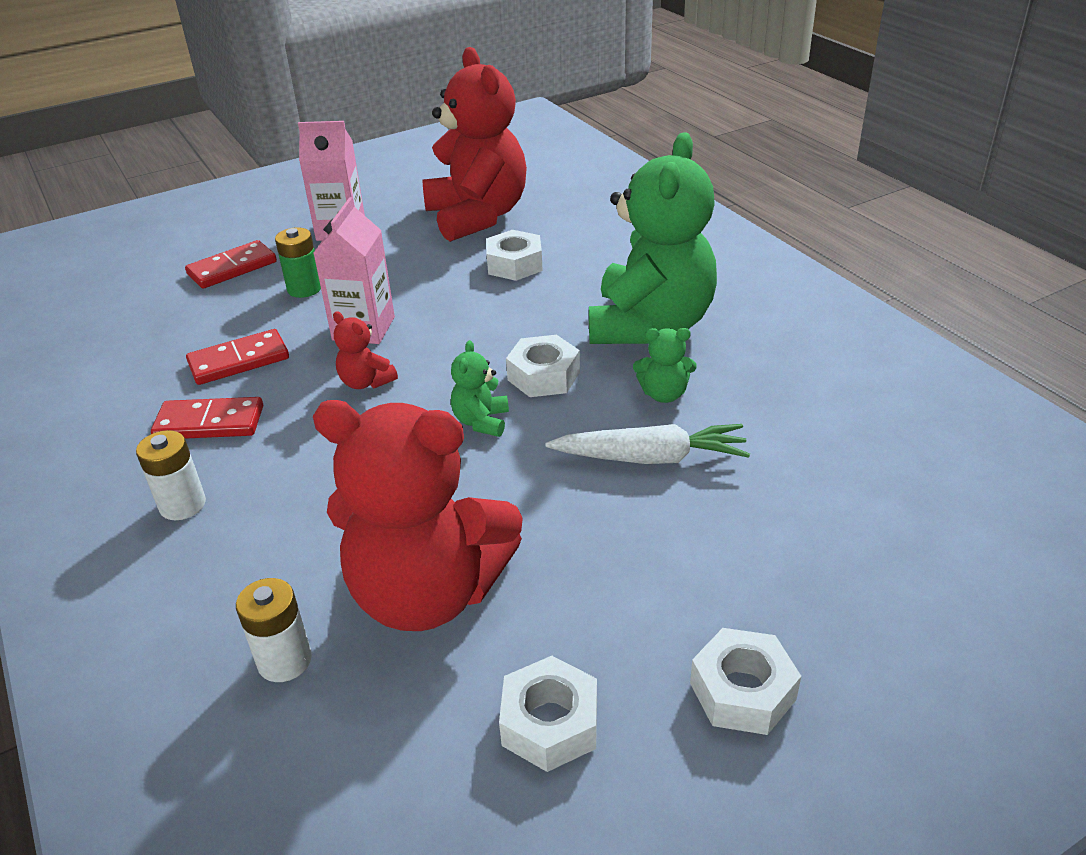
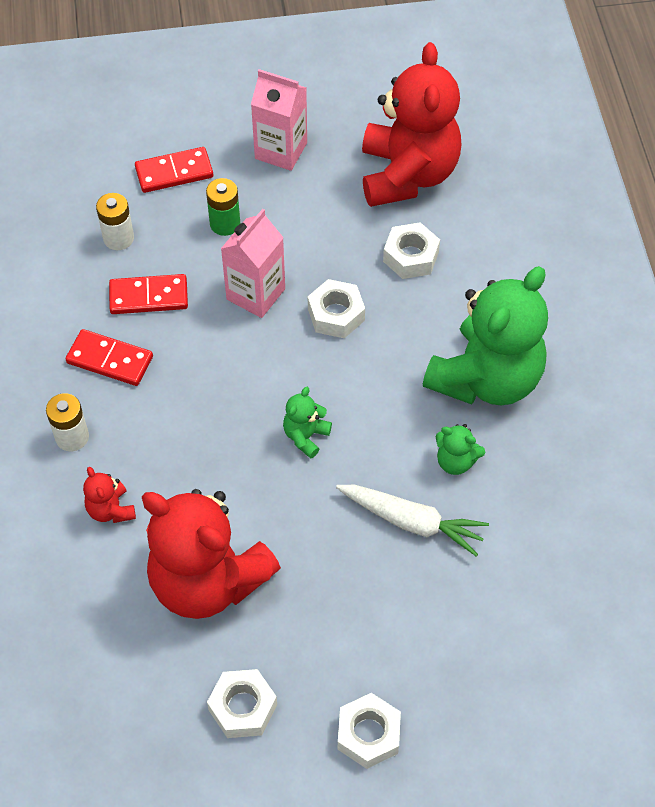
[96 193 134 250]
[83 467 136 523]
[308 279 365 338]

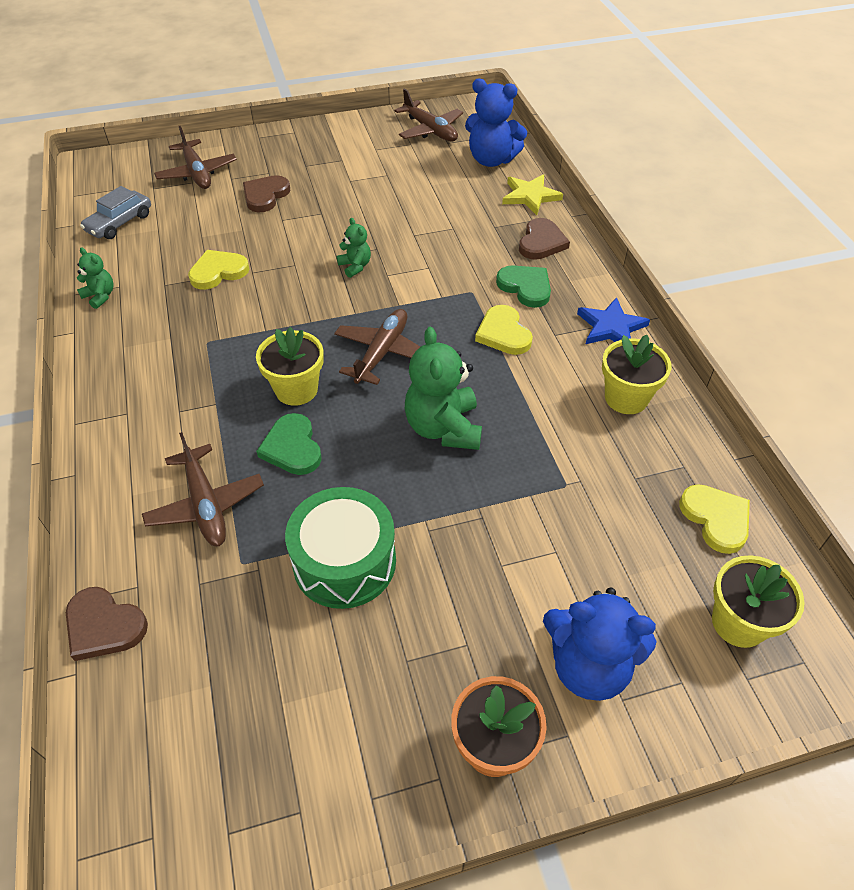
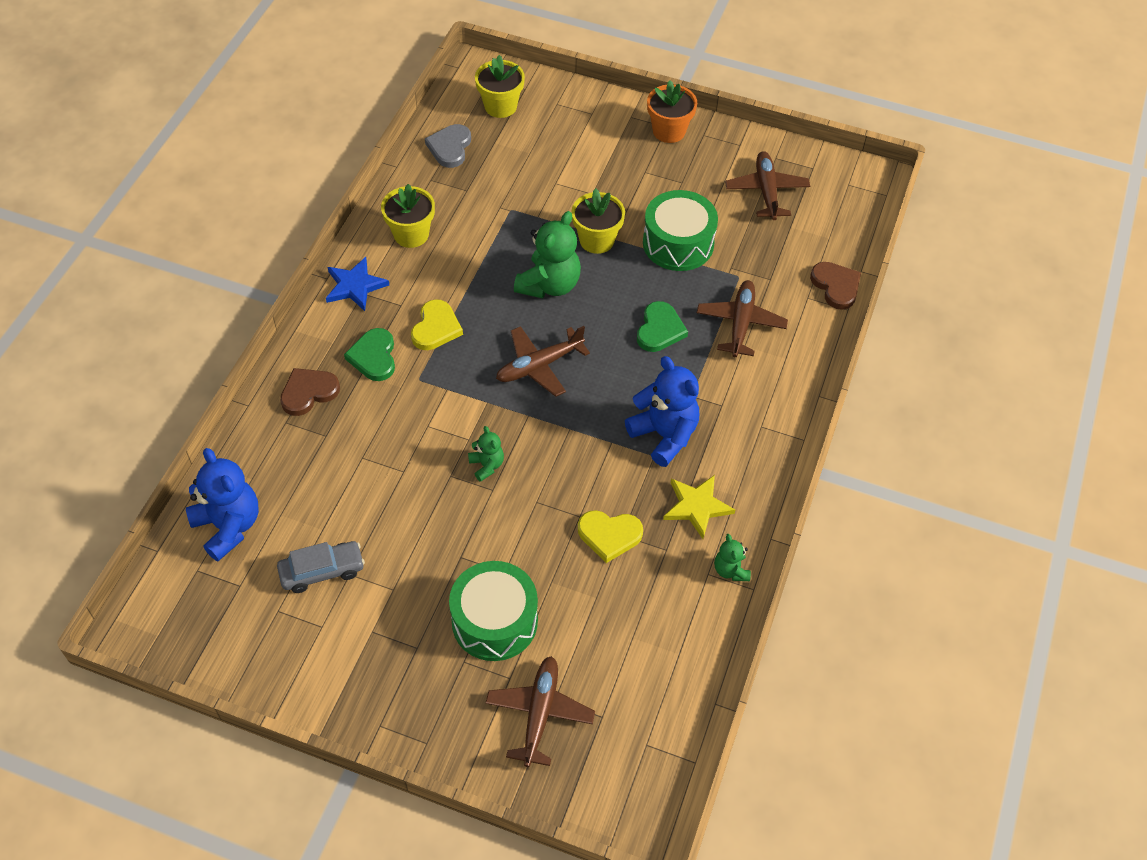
[277 541 365 593]
[572 188 625 254]
[725 151 810 220]
[663 475 735 539]
[625 356 699 467]
[449 561 538 661]
[425 124 471 168]
[468 426 504 482]

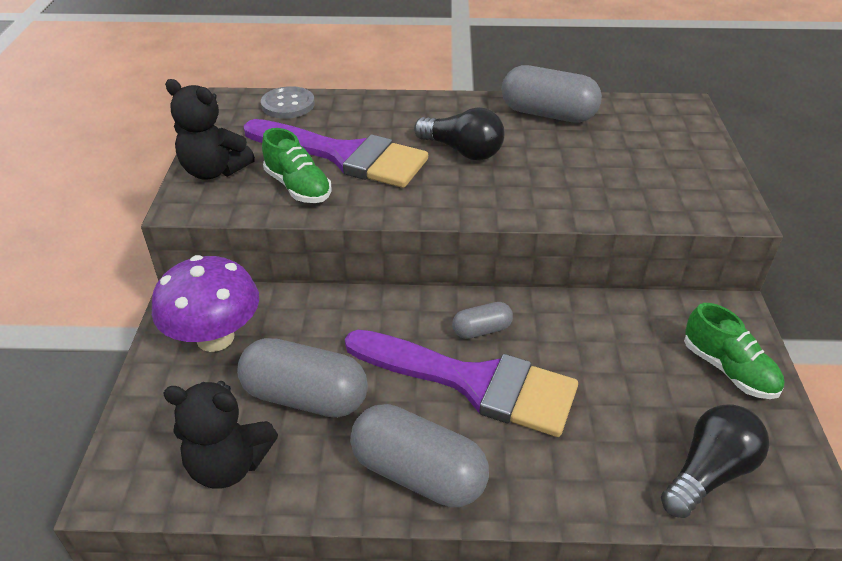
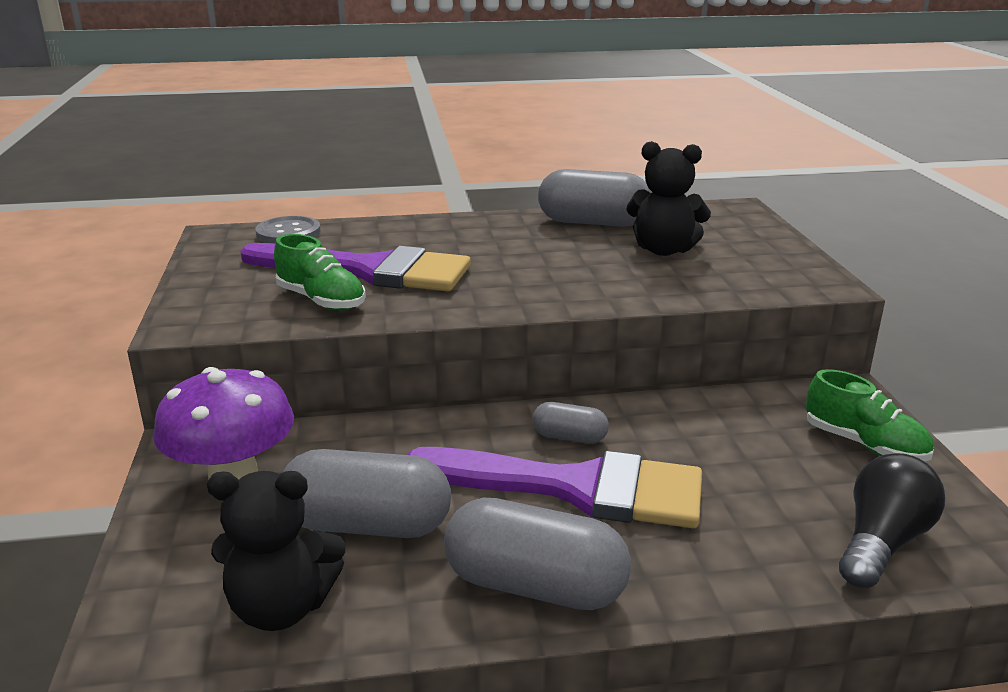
[414 107 505 161] (first image)
[626 141 711 256]
[532 402 609 444]

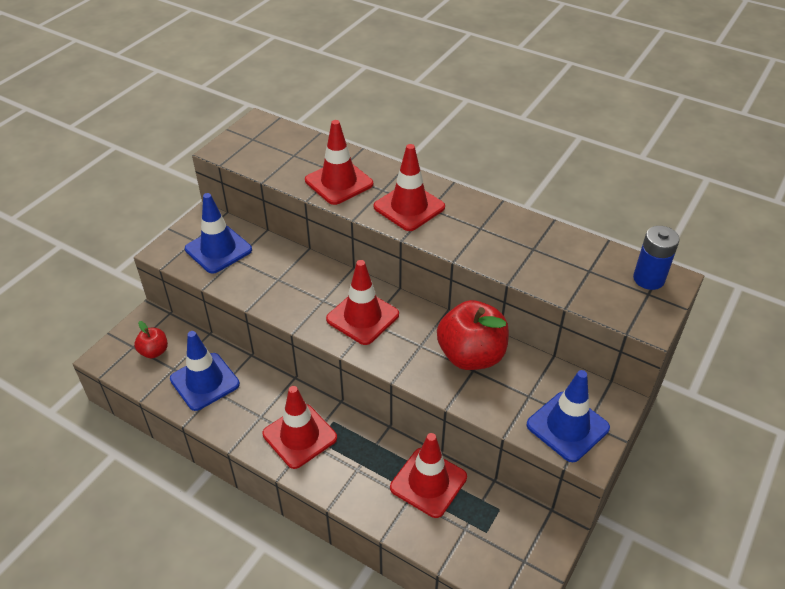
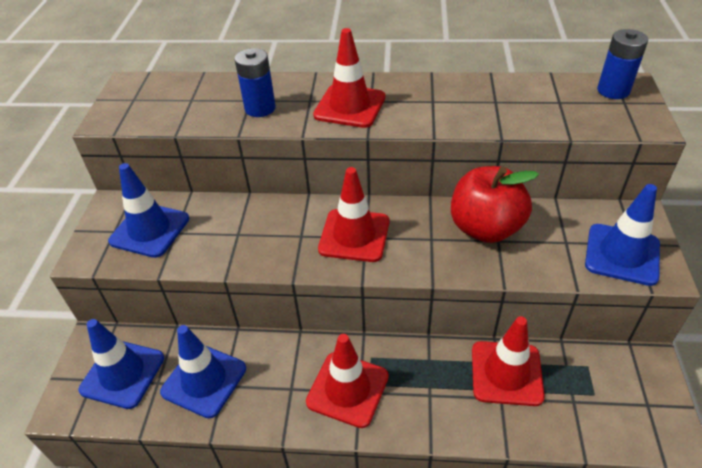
[79 319 164 409]
[235 48 276 117]

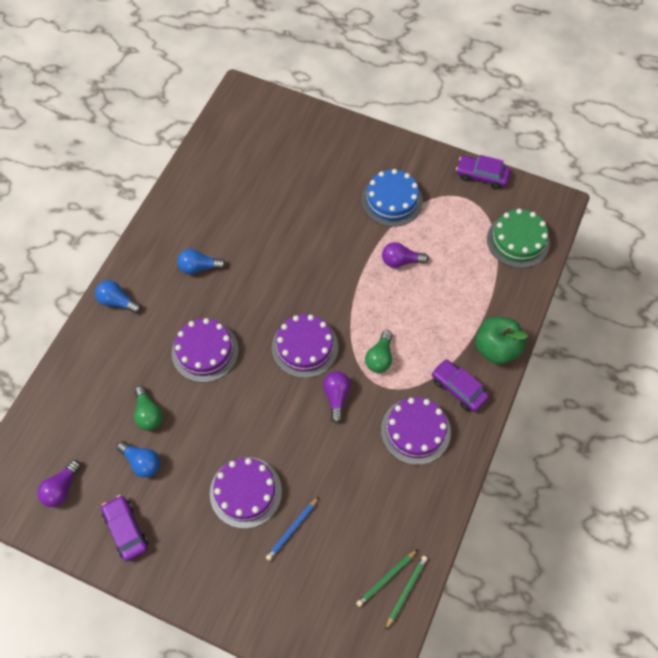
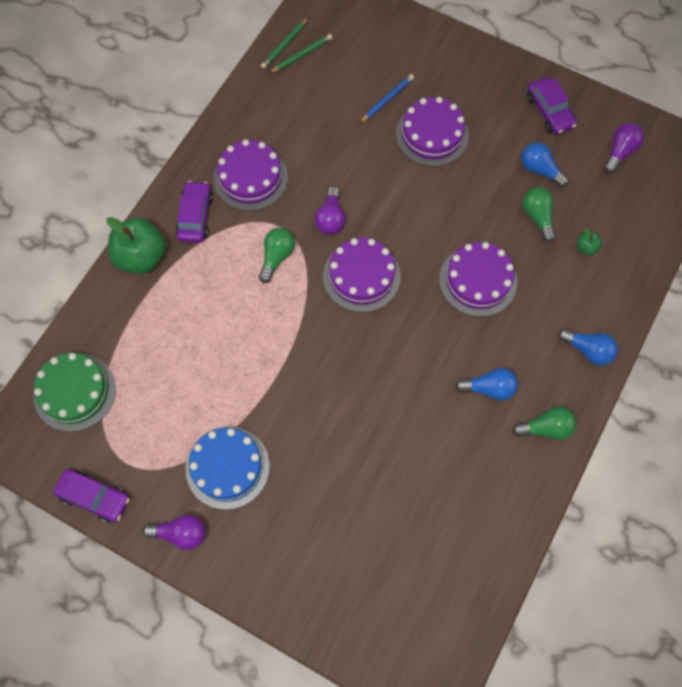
[512 406 577 440]
[577 228 602 255]
[143 514 205 550]
[175 181 213 243]

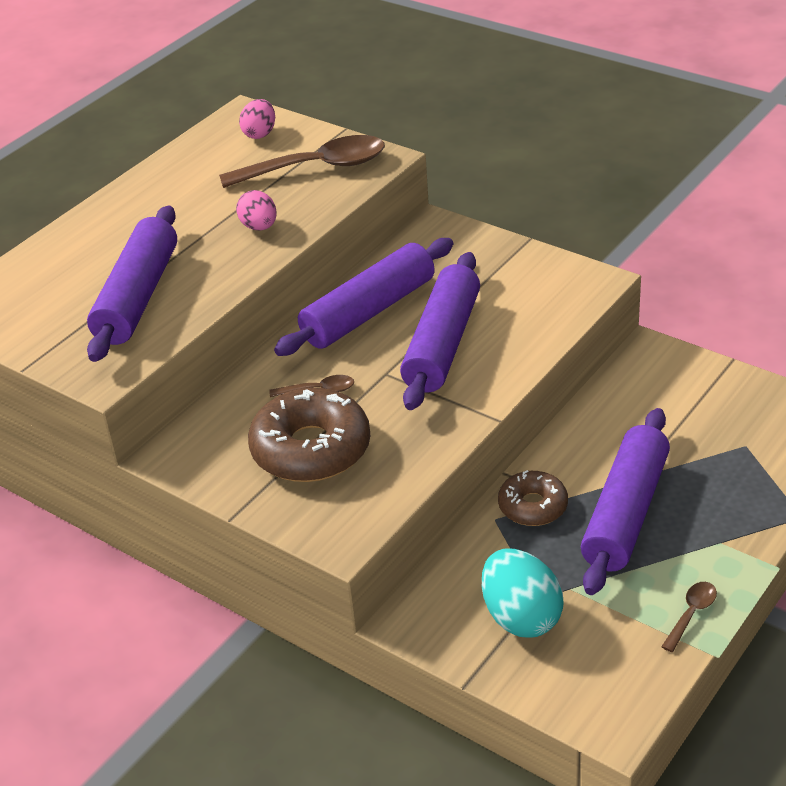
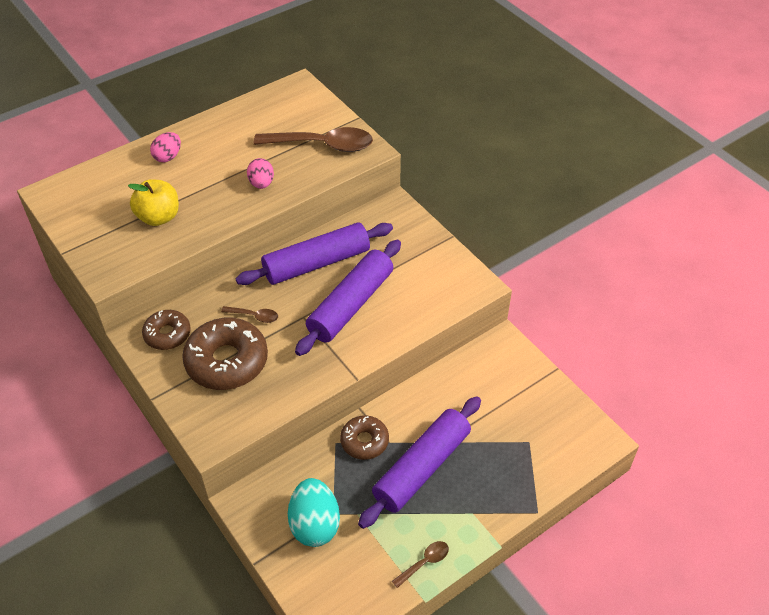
[142 310 191 350]
[150 132 181 162]
[128 179 179 226]

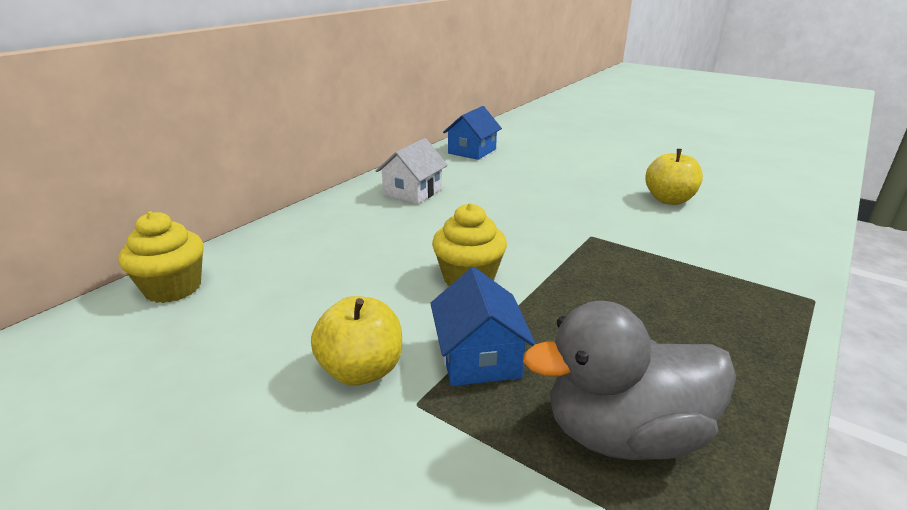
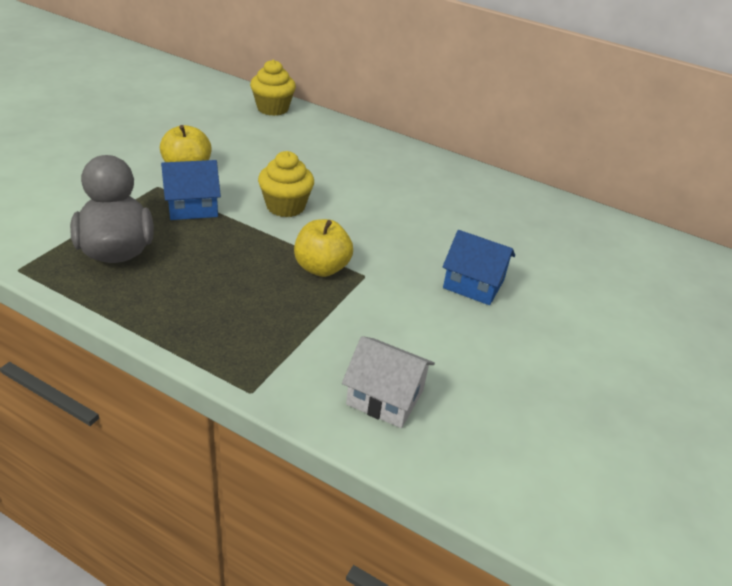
[342 336 435 428]
[442 230 515 305]
[294 219 353 277]

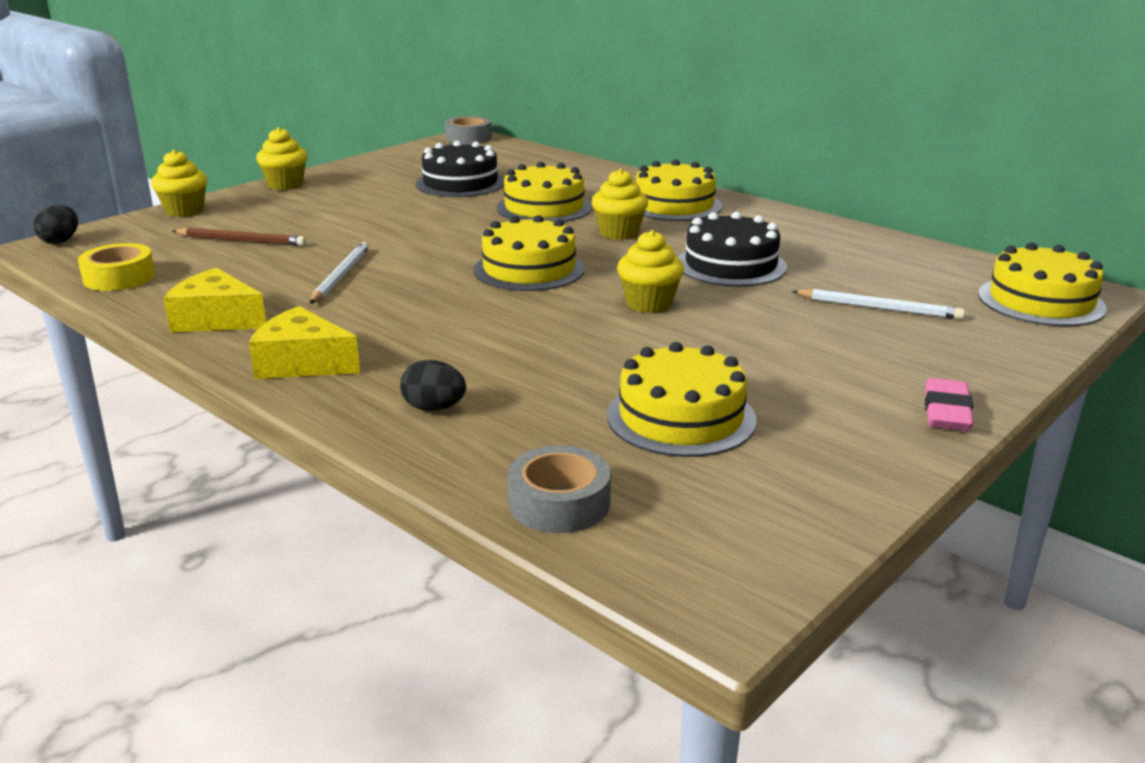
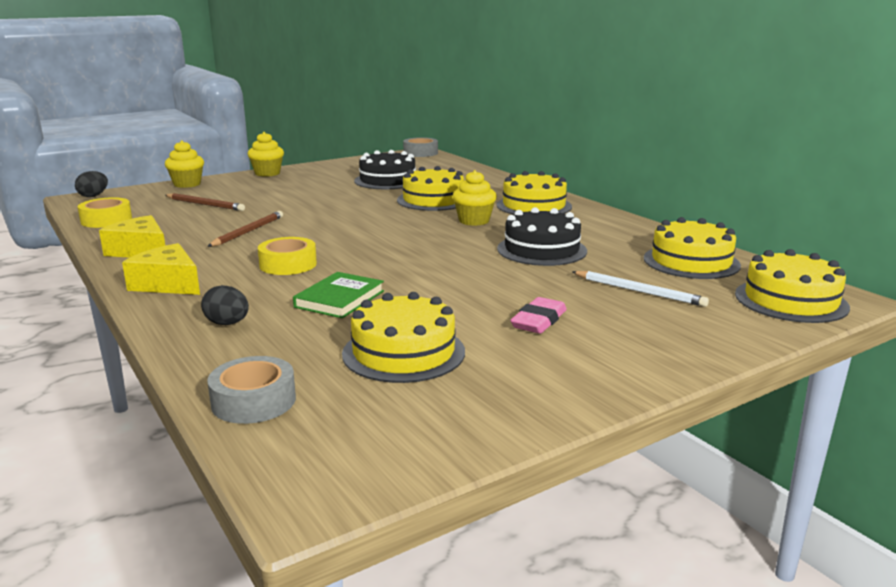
[617 230 684 313] (first image)
[258 237 317 275]
[293 272 384 318]
[644 217 741 279]
[510 297 567 334]
[207 211 283 247]

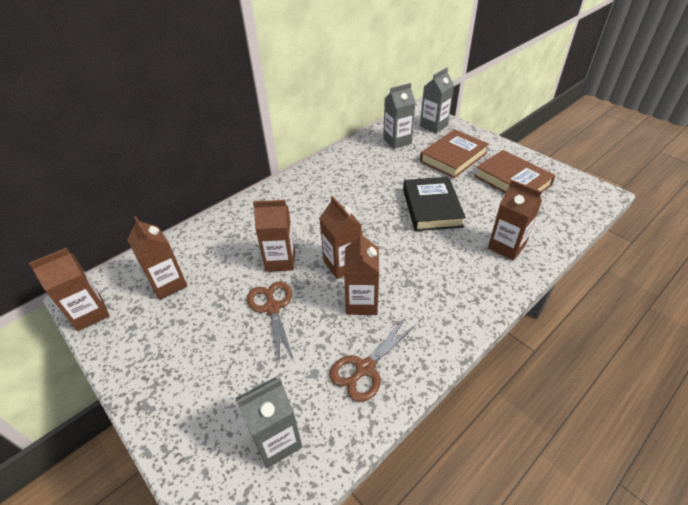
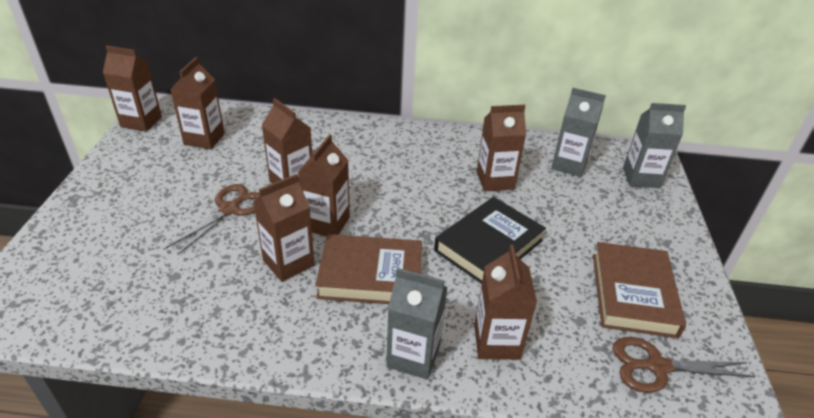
[477 105 526 191]
[386 268 448 380]
[613 337 756 393]
[315 234 422 304]

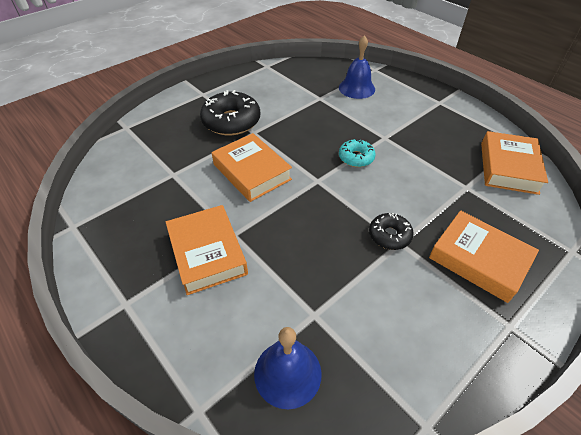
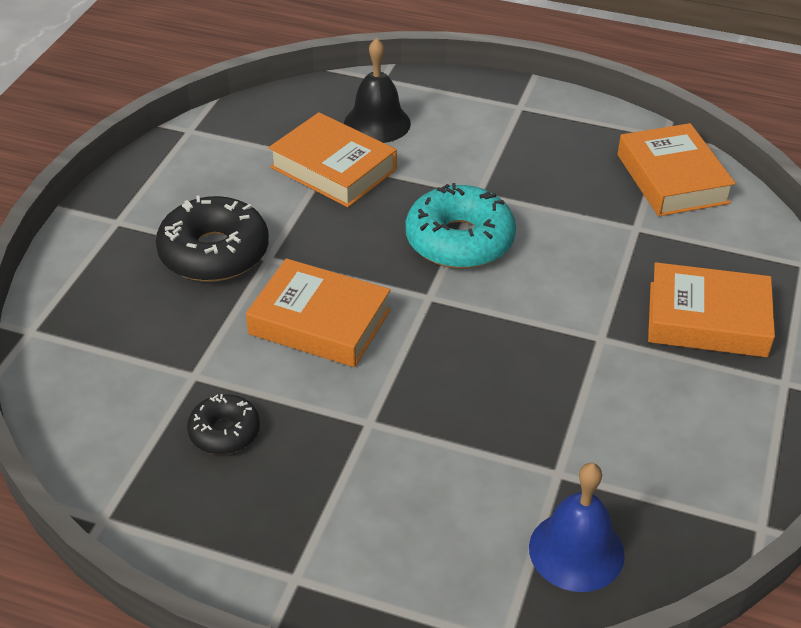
[269 112 397 207]
[187 394 260 454]
[344 38 411 143]
[406 183 516 269]

